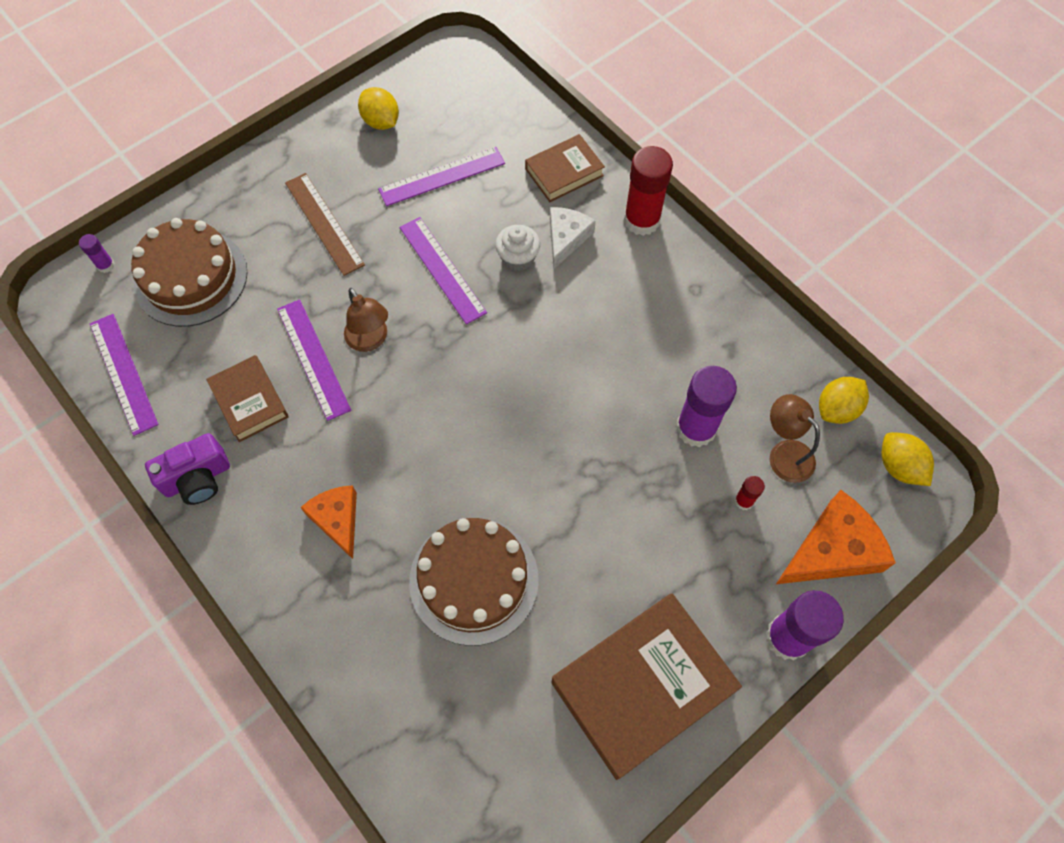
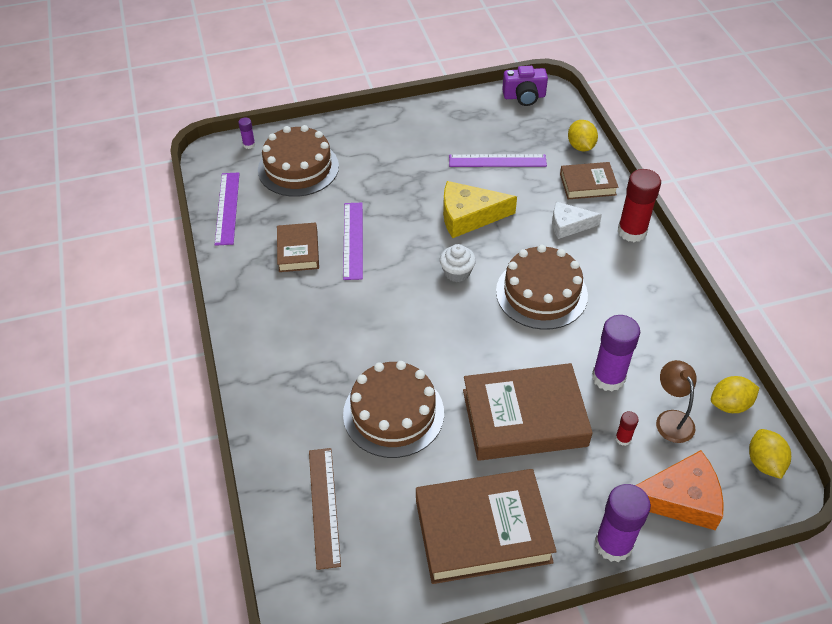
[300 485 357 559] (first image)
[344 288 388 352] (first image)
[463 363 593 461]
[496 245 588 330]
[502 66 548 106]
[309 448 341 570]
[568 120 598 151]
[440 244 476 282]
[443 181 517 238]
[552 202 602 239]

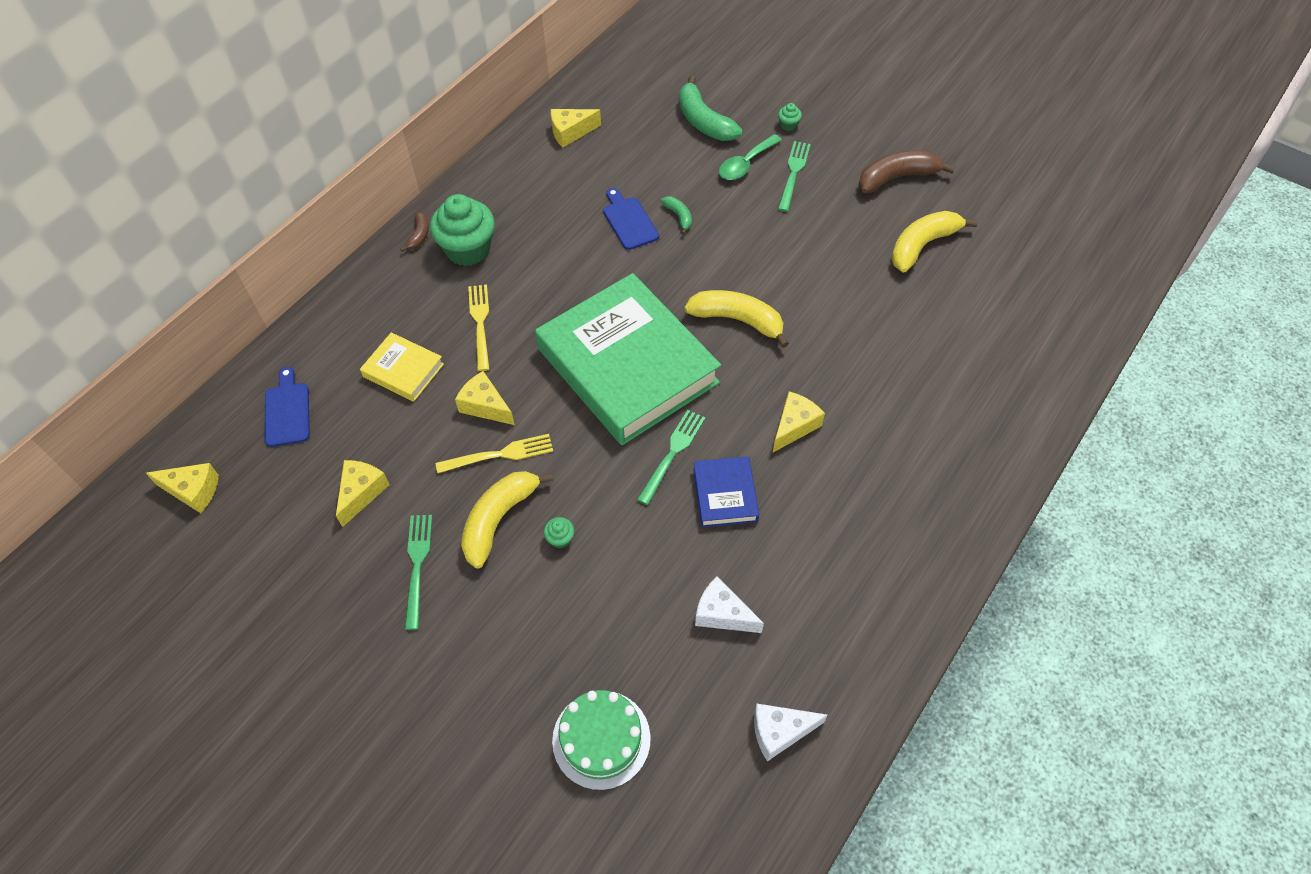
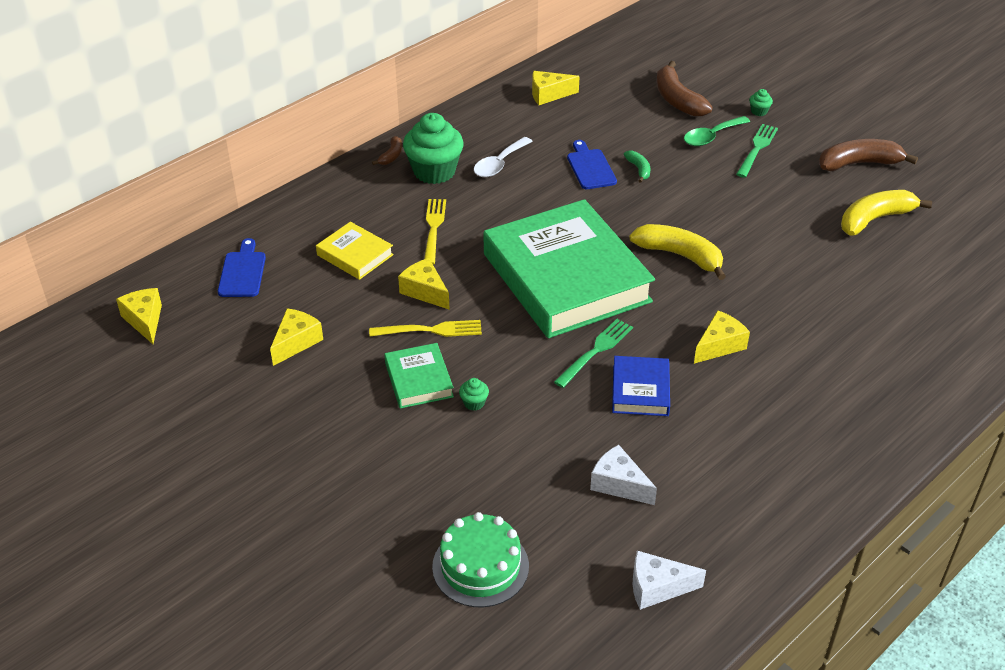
[405 515 432 630] (first image)
[474 137 533 177]
[384 343 454 409]
[657 61 713 117]
[116 288 162 344]

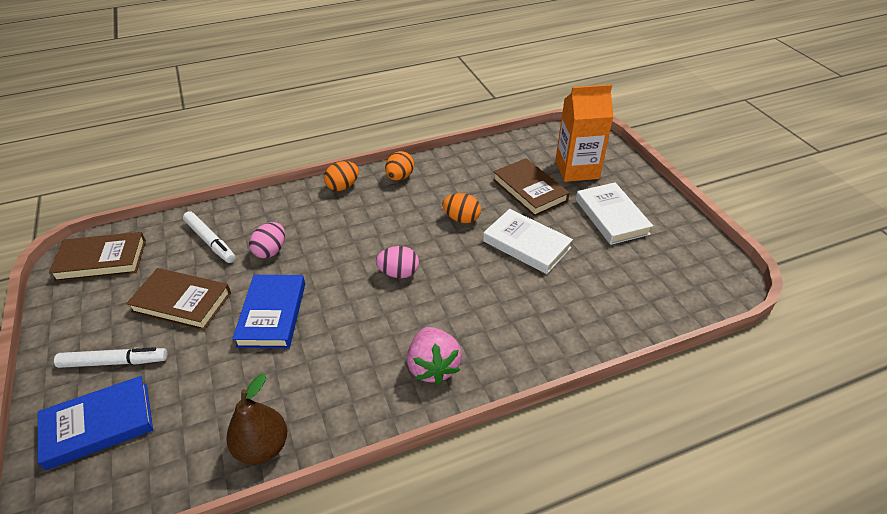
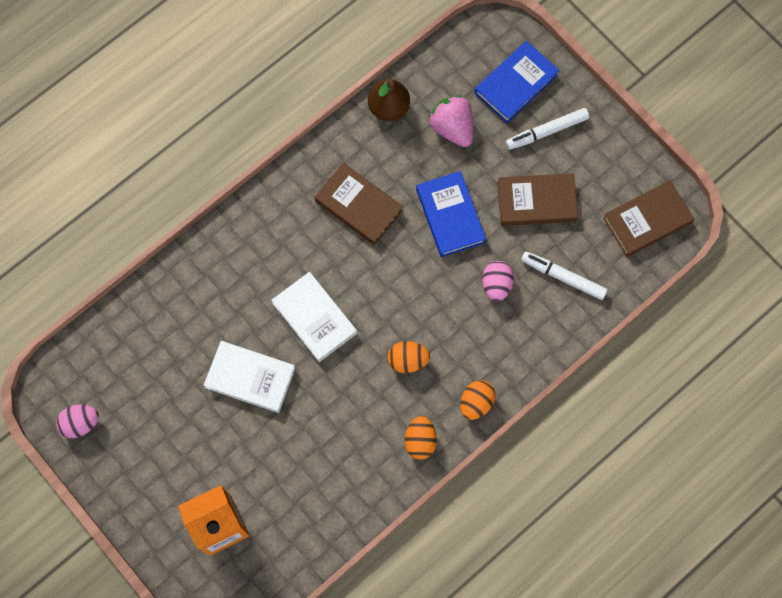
[56 404 99 438]
[428 95 473 147]
[387 341 430 373]
[314 162 403 245]
[271 272 357 362]

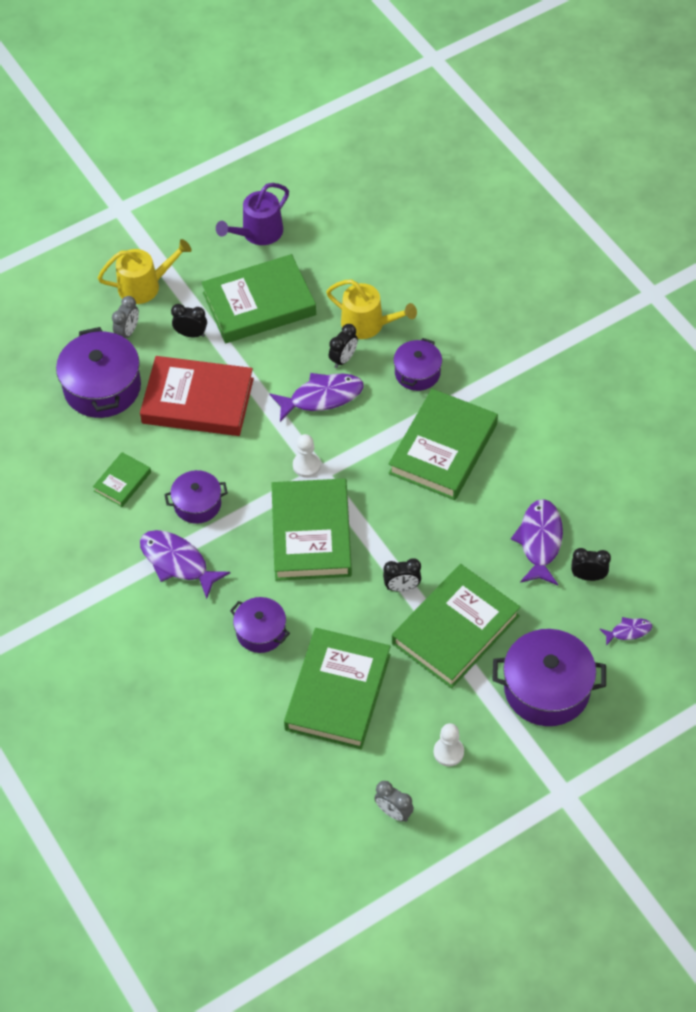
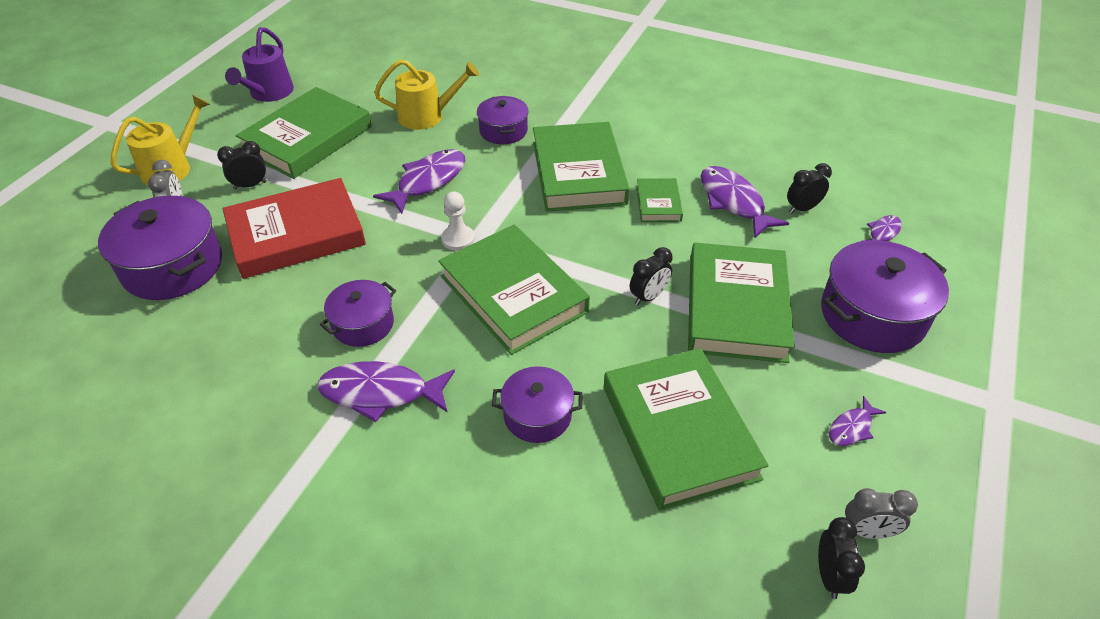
[636 178 683 222]
[818 517 865 599]
[829 396 887 446]

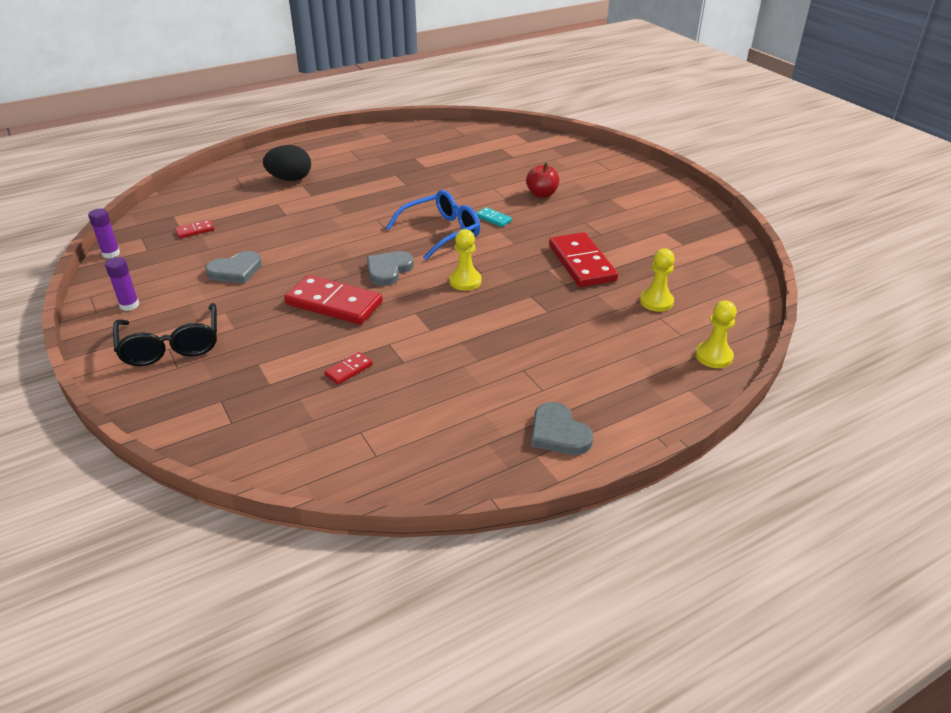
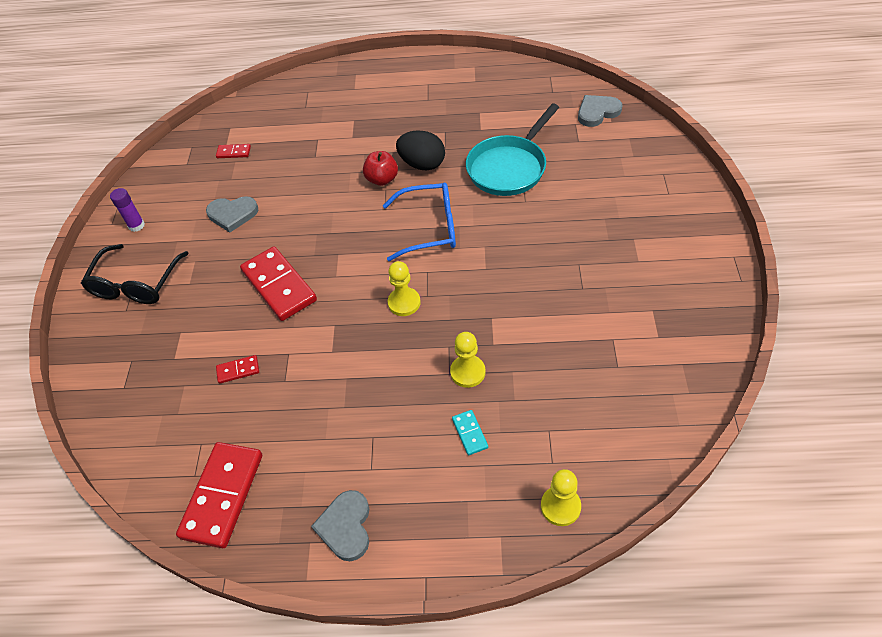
[88 208 120 258] (first image)
[466 104 559 196]
[396 130 445 170]
[578 95 622 127]
[452 410 488 455]
[363 151 398 186]
[176 442 262 548]
[450 332 486 388]

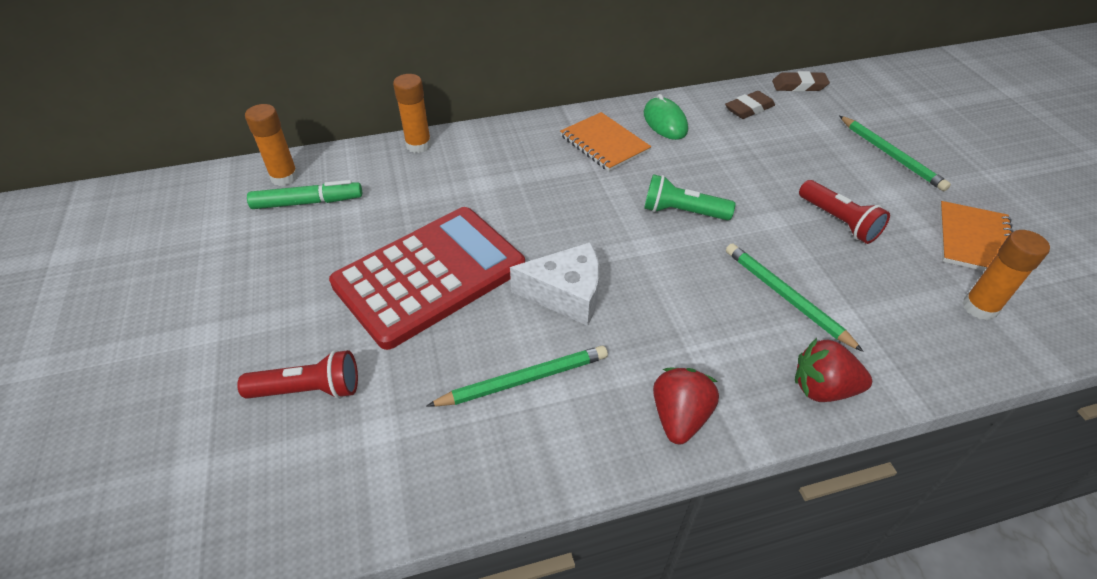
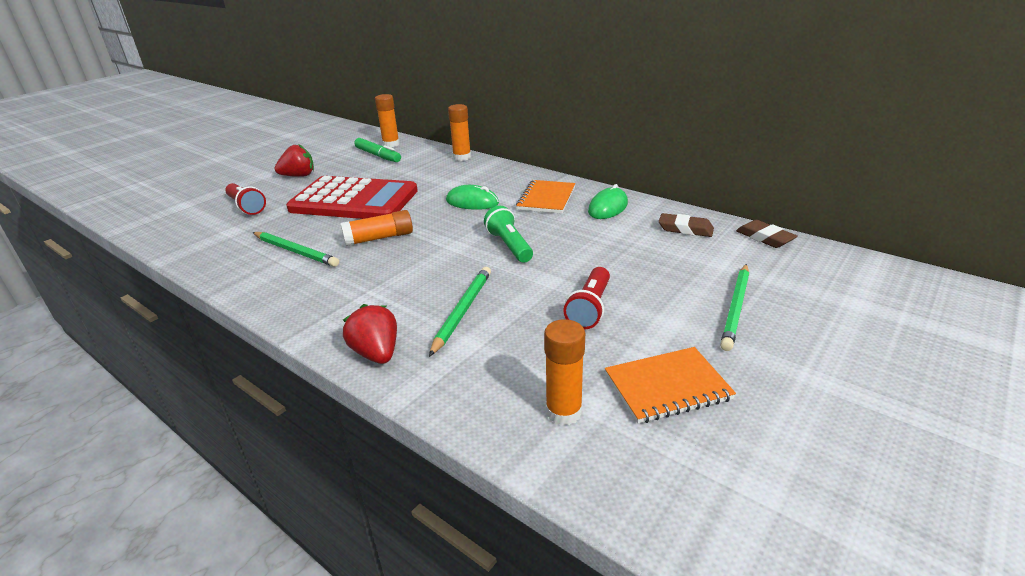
[446 185 499 210]
[275 144 314 177]
[340 210 413 246]

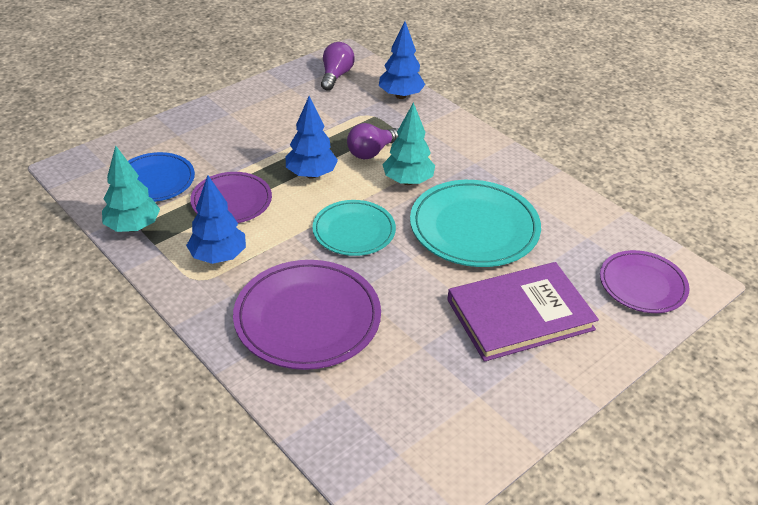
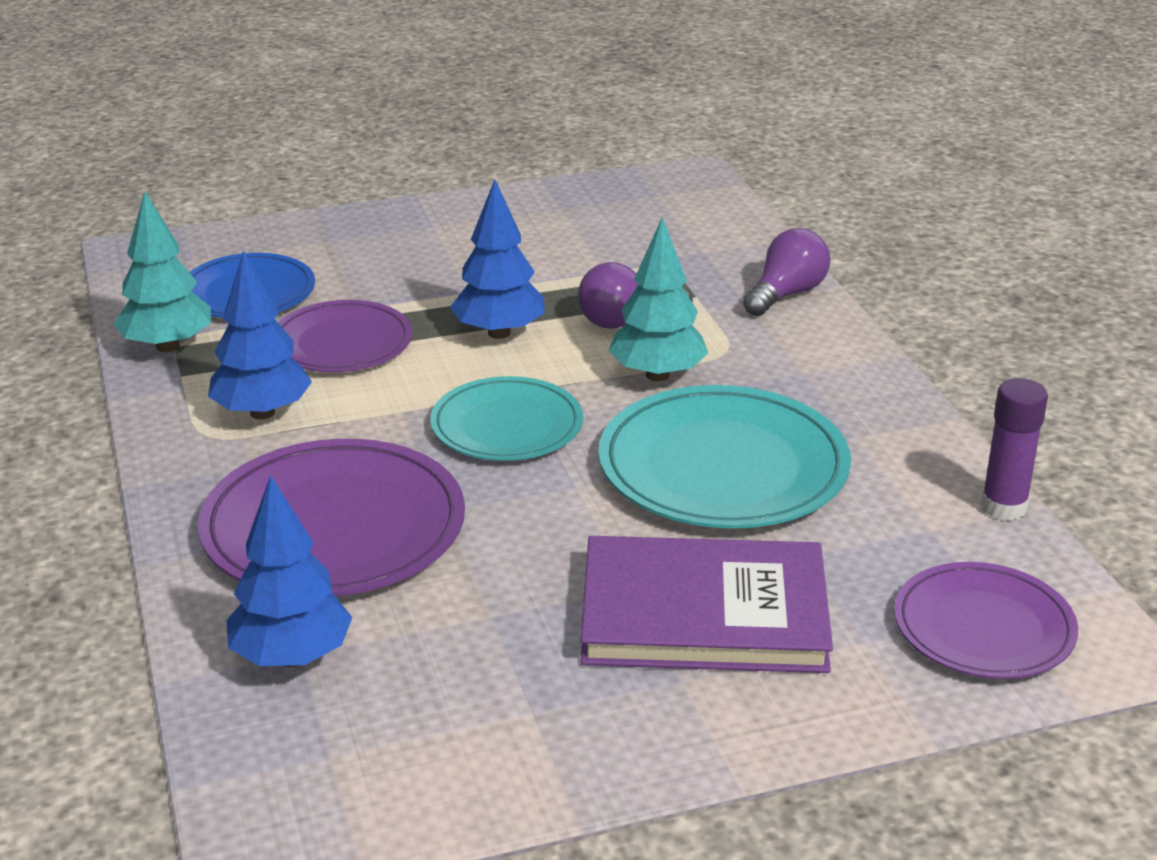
[981 378 1048 521]
[743 228 830 316]
[226 475 353 667]

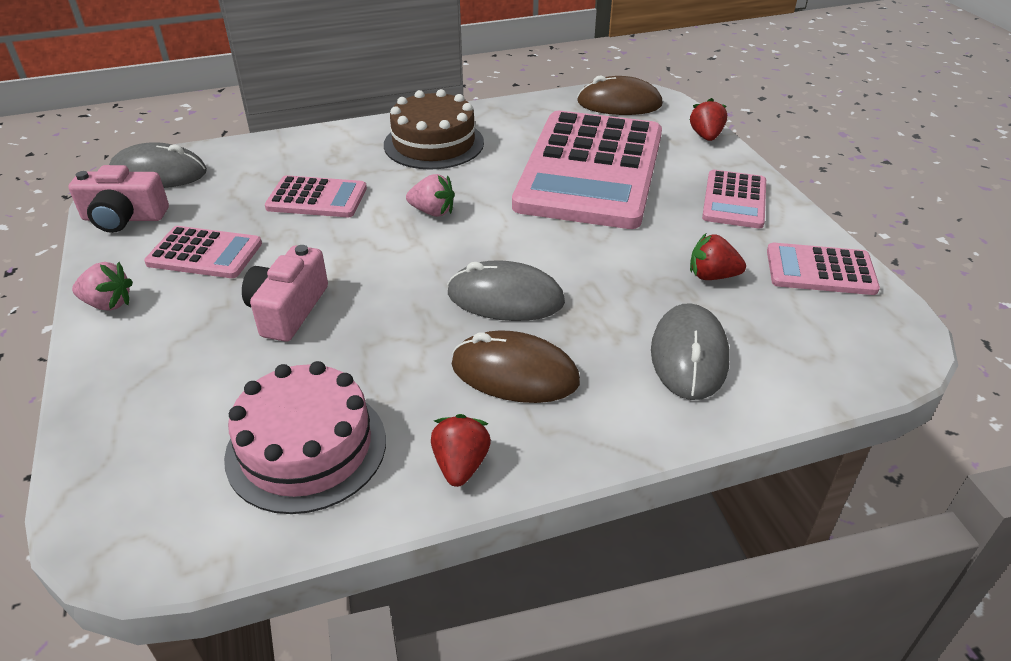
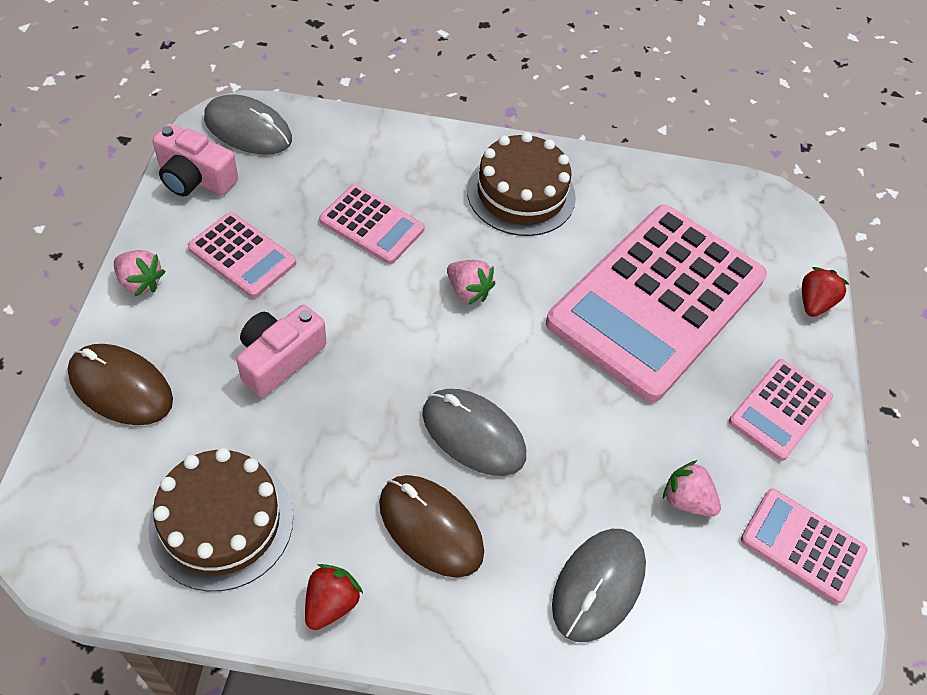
[68 344 173 425]
[148 448 293 591]
[663 460 721 517]

